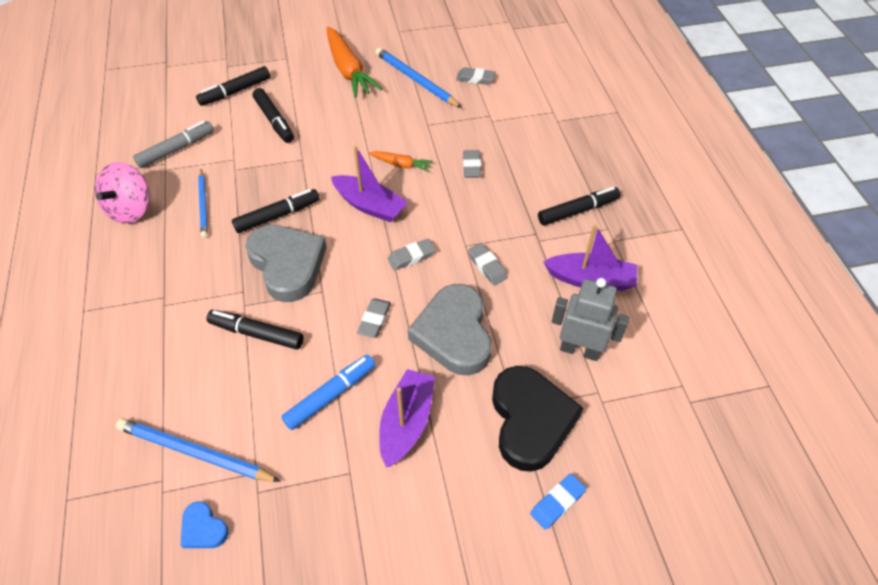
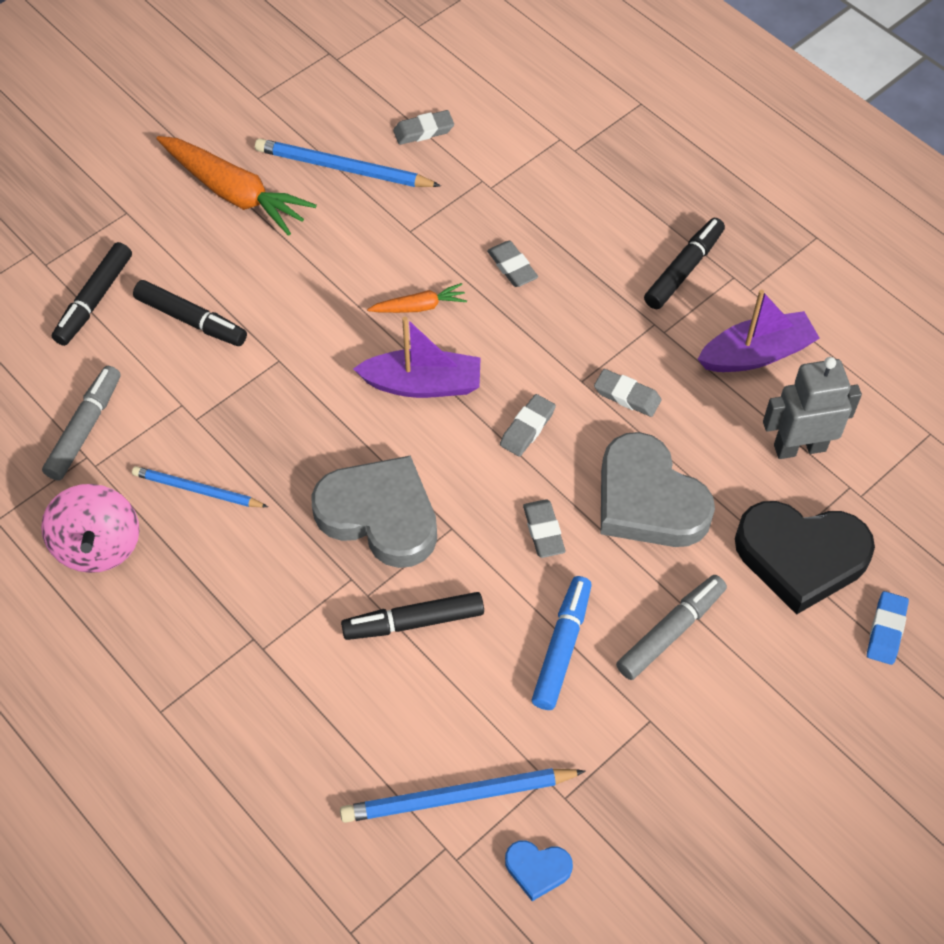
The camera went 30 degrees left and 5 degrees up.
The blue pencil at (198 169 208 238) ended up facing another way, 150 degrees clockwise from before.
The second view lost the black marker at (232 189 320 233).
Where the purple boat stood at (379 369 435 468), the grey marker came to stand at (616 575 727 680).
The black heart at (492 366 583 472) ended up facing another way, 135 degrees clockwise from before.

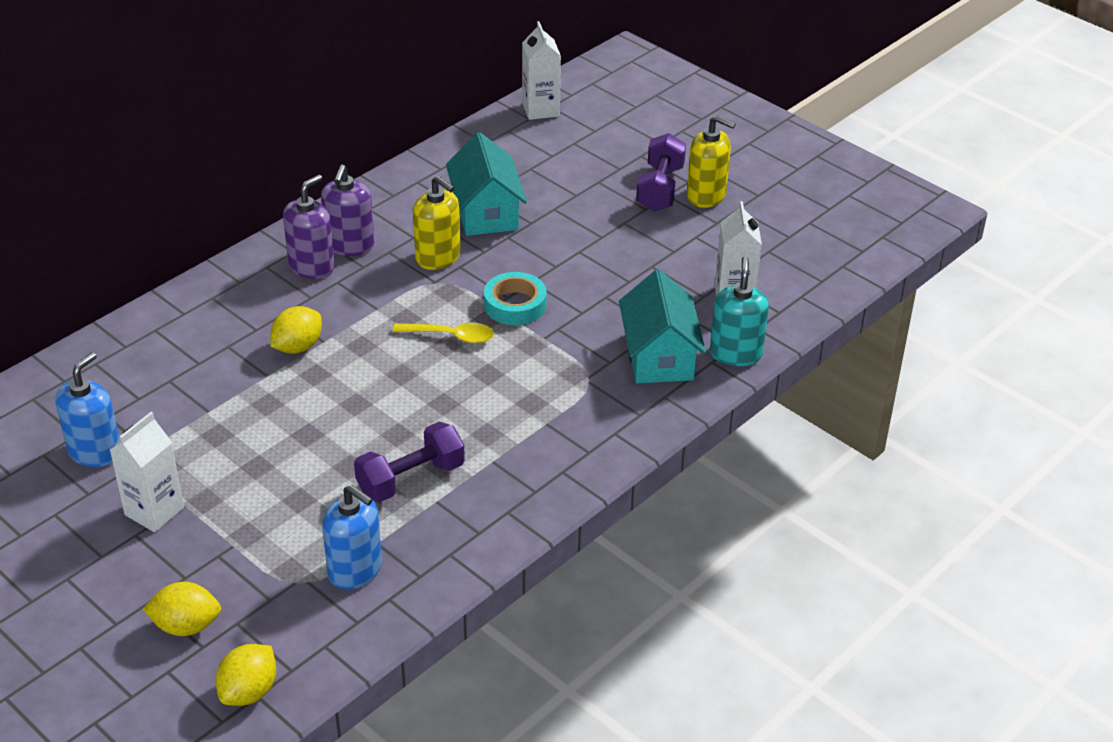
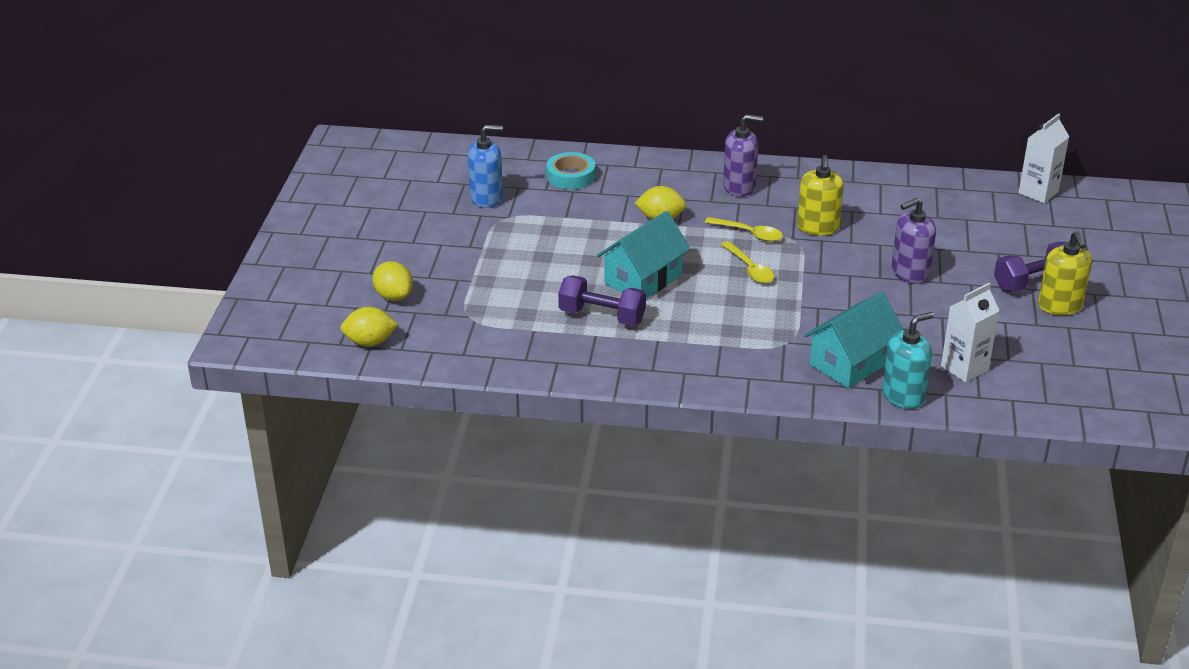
The camera went 55 degrees right and 5 degrees down.
The second view lost the white carton at (110 412 184 532).
The purple soap dispenser ended up elsewhere, having gone from (321 165 375 256) to (892 198 936 283).
The second view lost the blue soap dispenser at (322 485 382 589).
The turquoise house ended up elsewhere, having gone from (446 132 527 236) to (597 211 690 299).
The turquoise tape ended up elsewhere, having gone from (484 272 547 325) to (546 152 596 189).
The second view gained the yellow spoon at (705 217 783 242).

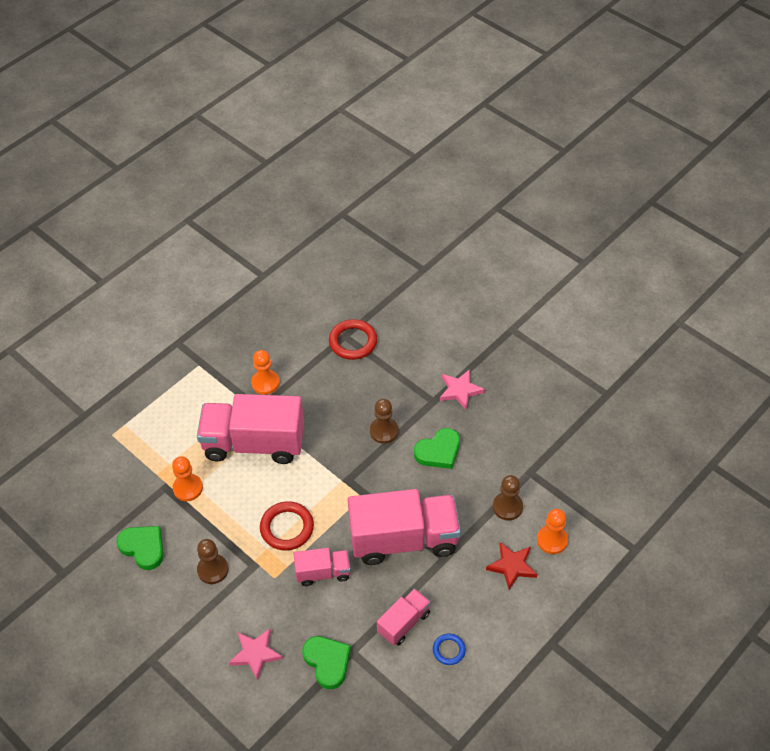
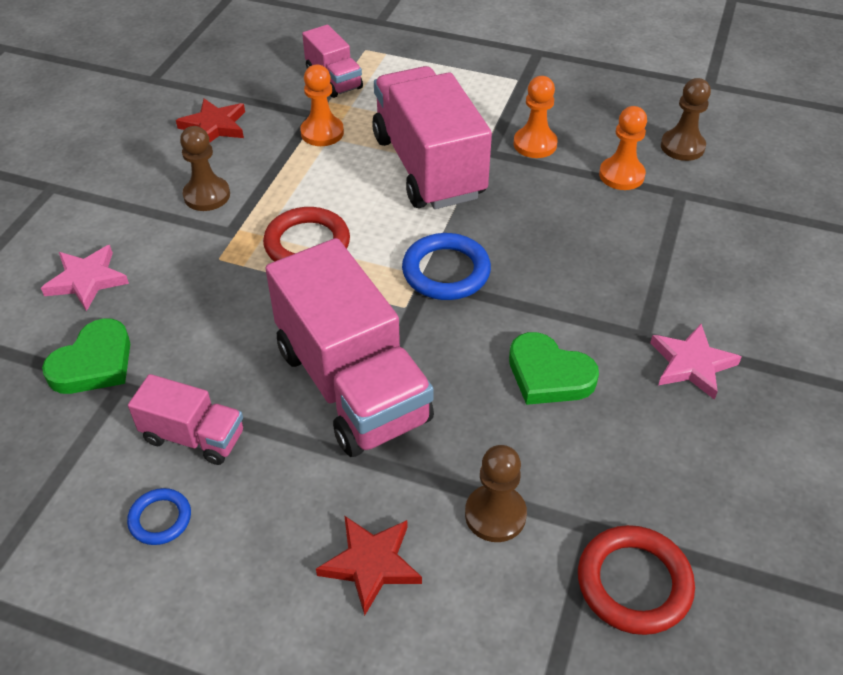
The camera went 65 degrees right and 5 degrees down.
Where the green heart stood at (116 526 163 570), the red star came to stand at (176 98 245 143).
The pink truck ended up elsewhere, having gone from (293 548 351 586) to (302 25 363 98).
The red ring ended up elsewhere, having gone from (329 319 377 360) to (578 525 695 635).
The brown pawn ended up elsewhere, having gone from (370 399 399 444) to (661 78 711 161).
The orange pawn ended up elsewhere, having gone from (537 509 568 554) to (599 106 647 190).
The second view gained the blue ring at (402 233 491 300).

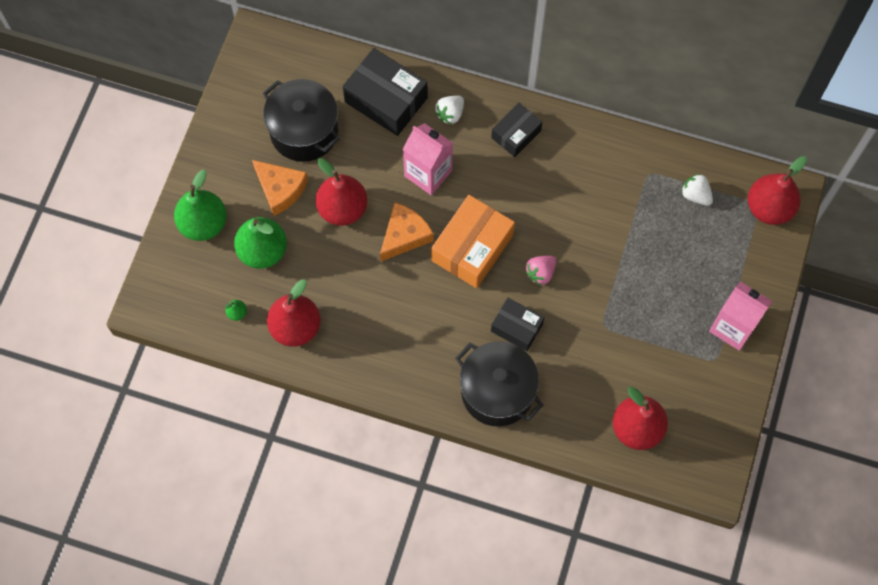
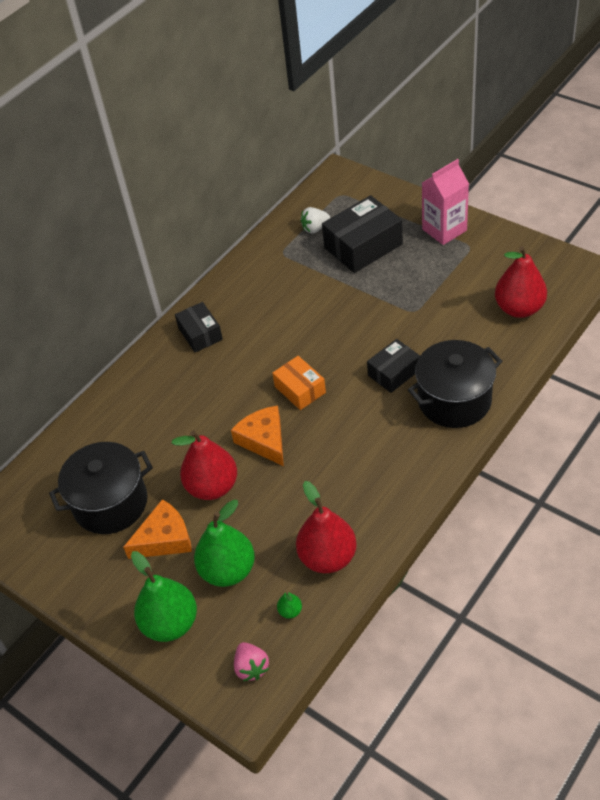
The camera went 65 degrees left and 20 degrees down.
The black box ended up elsewhere, having gone from (343 48 428 136) to (322 195 403 273).
The second view lost the pink carton at (403 123 453 195).
The size of the orange box at (431 195 515 288) changed by a factor of 0.60.
The second view lost the white strawberry at (435 96 464 124).
The pink strawberry ended up elsewhere, having gone from (525 255 557 285) to (234 642 269 681).
The second view lost the red pear at (748 156 807 225).

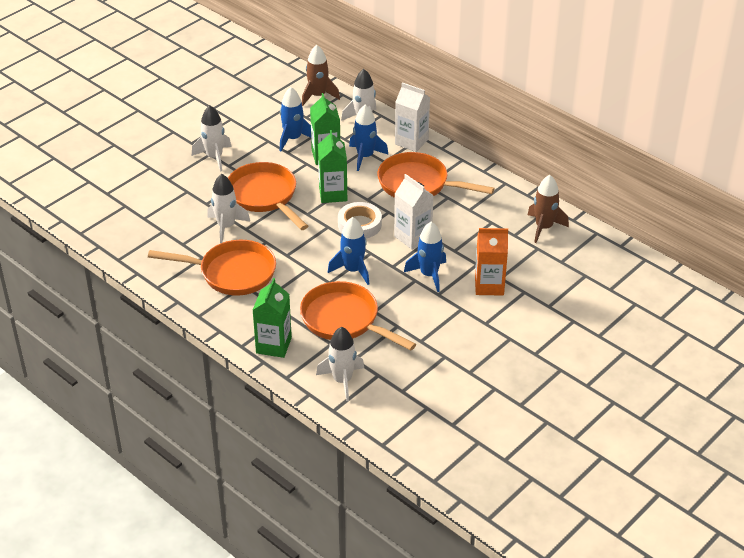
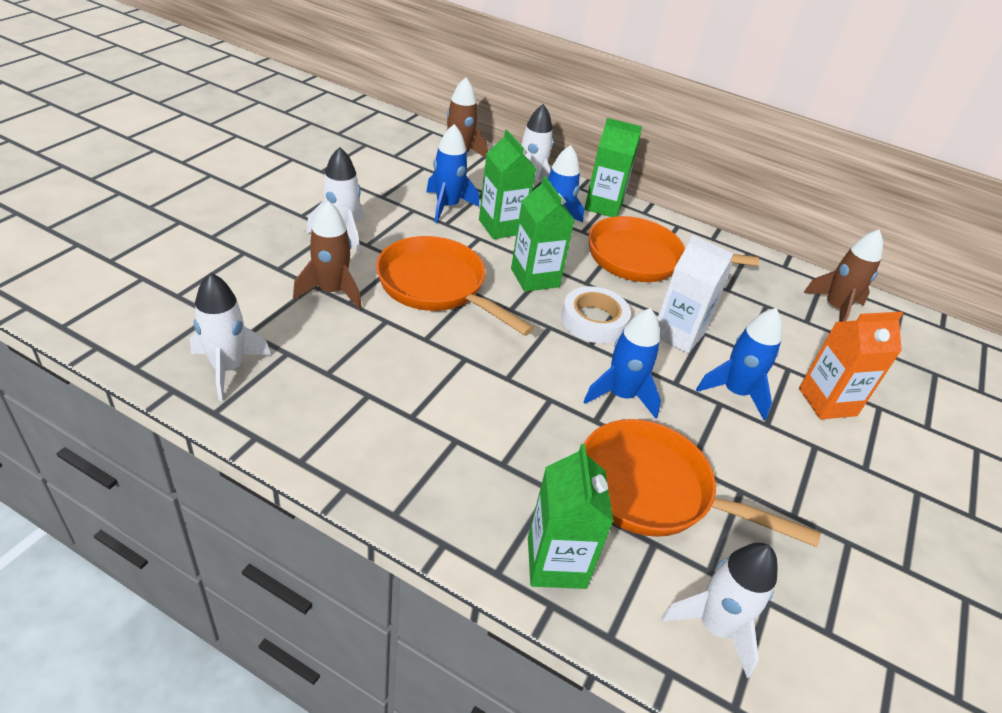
The camera went 20 degrees left and 0 degrees up.
The second view lost the orange pan at (148 240 276 296).
The white rocket ended up elsewhere, having gone from (207 174 250 243) to (190 272 271 401).
What was the white carton at (395 82 430 152) turned into the green carton at (584 118 642 217).
The second view gained the brown rocket at (293 201 362 310).

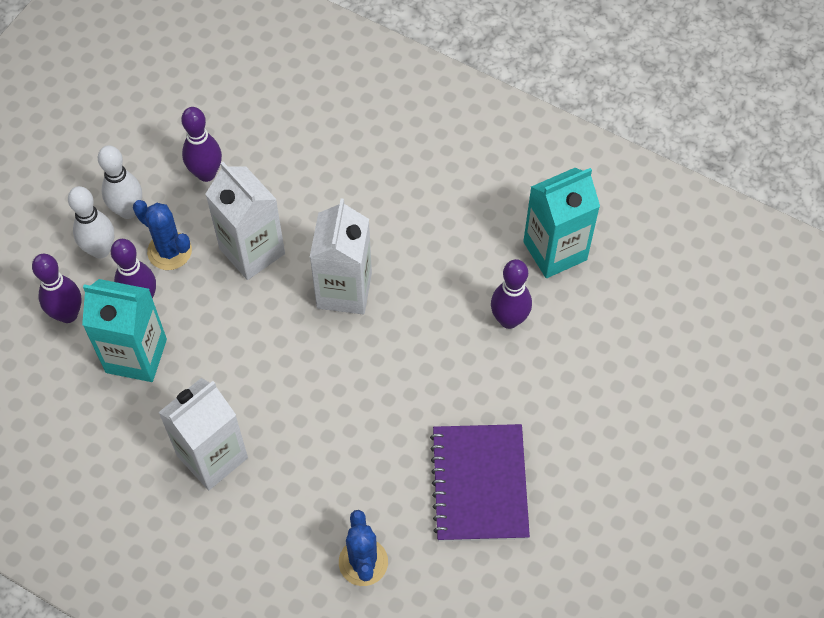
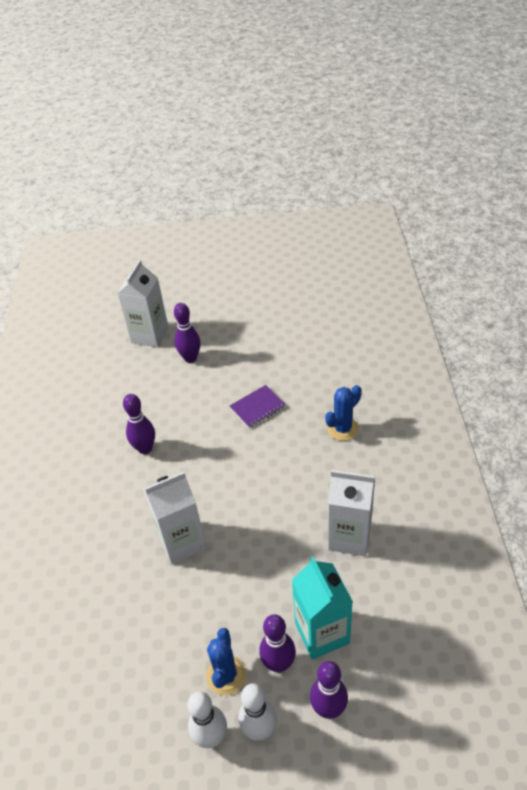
The camera went 120 degrees left and 15 degrees down.
The purple bowling pin ended up elsewhere, having gone from (181 107 222 182) to (174 303 201 363).
The white carton ended up elsewhere, having gone from (205 162 285 280) to (117 260 169 347).
The size of the purple notebook at (430 424 530 541) changed by a factor of 0.60.
The second view lost the turquoise carton at (523 168 600 278).

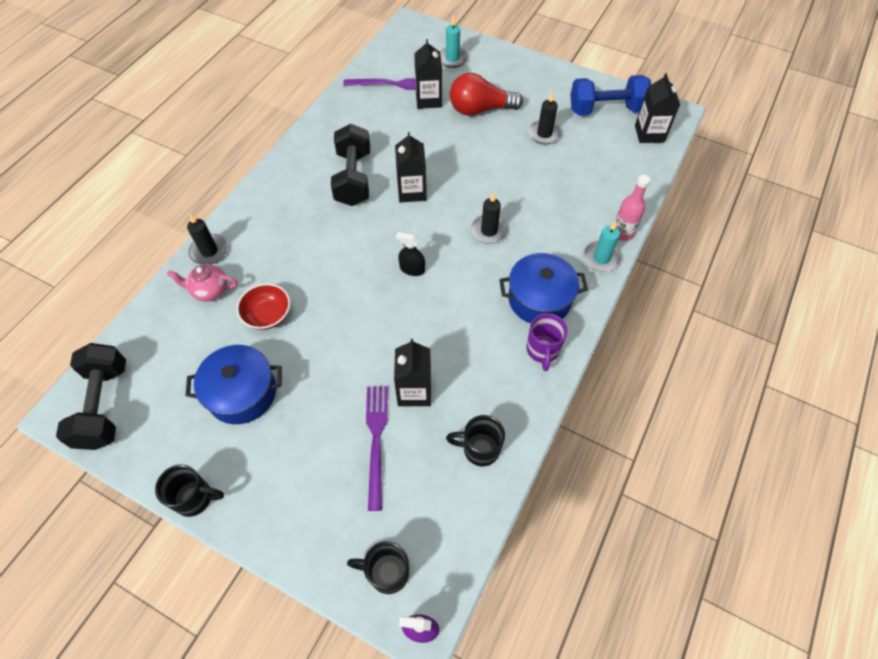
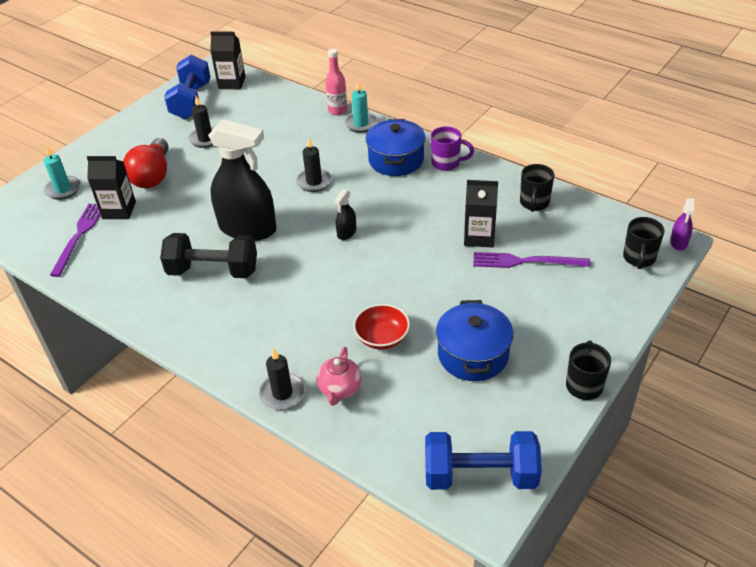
The camera went 80 degrees left and 15 degrees down.
What was the black dumbbell at (56 343 126 450) turned into the blue dumbbell at (425 431 542 490).
Where the black carton stood at (395 132 427 202), the black spray bottle came to stand at (208 119 277 241).

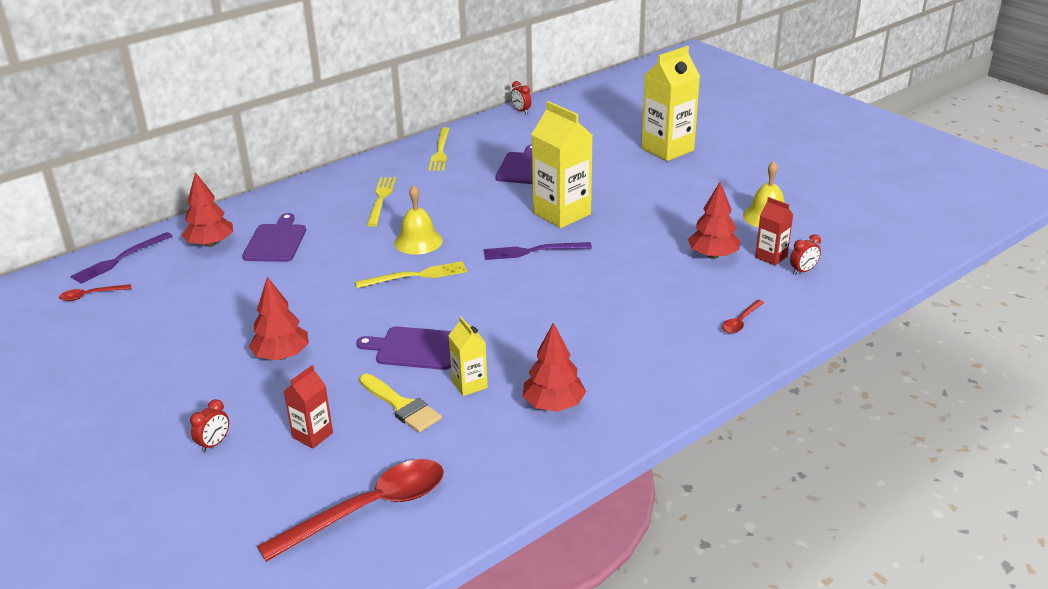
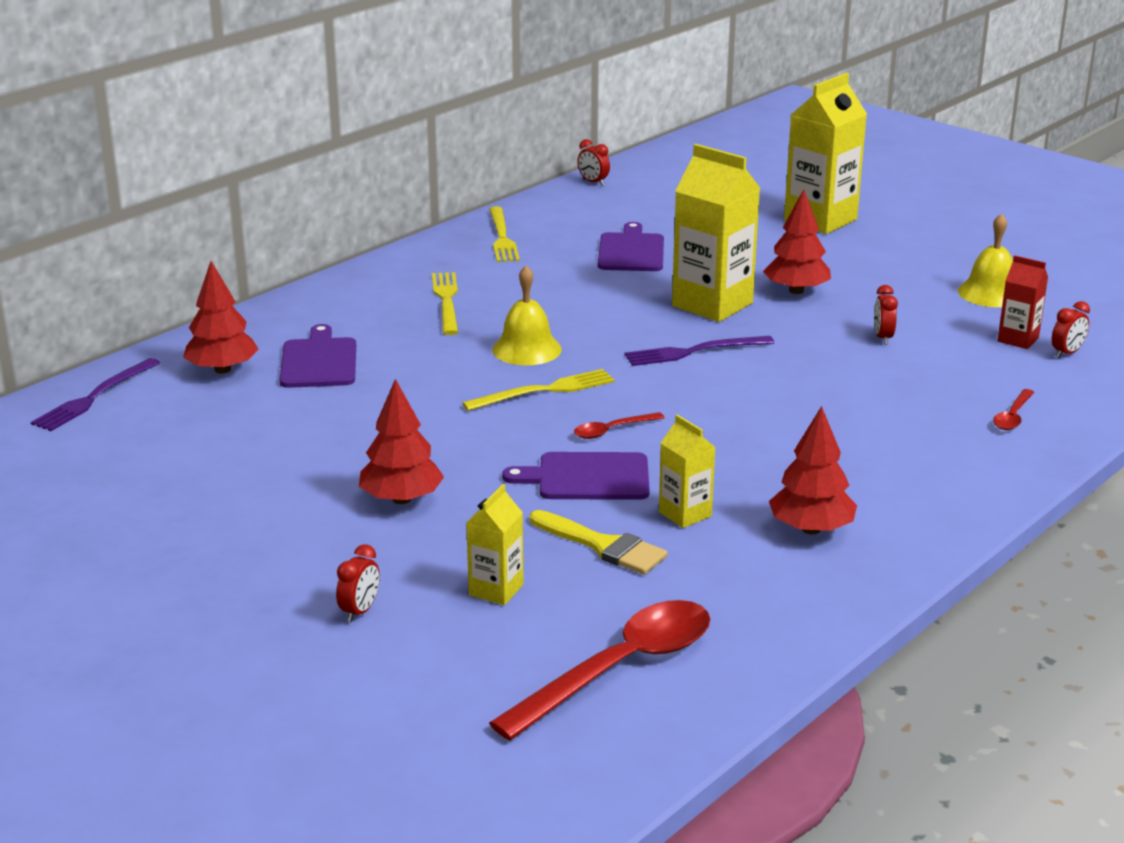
The camera went 10 degrees left and 5 degrees down.
The red spoon ended up elsewhere, having gone from (59 284 131 301) to (574 412 665 439).
What was the red carton at (284 365 333 449) turned into the yellow carton at (466 484 524 605).
The red tree ended up elsewhere, having gone from (688 182 741 259) to (763 189 831 294).
The second view gained the red clock at (874 285 898 345).

